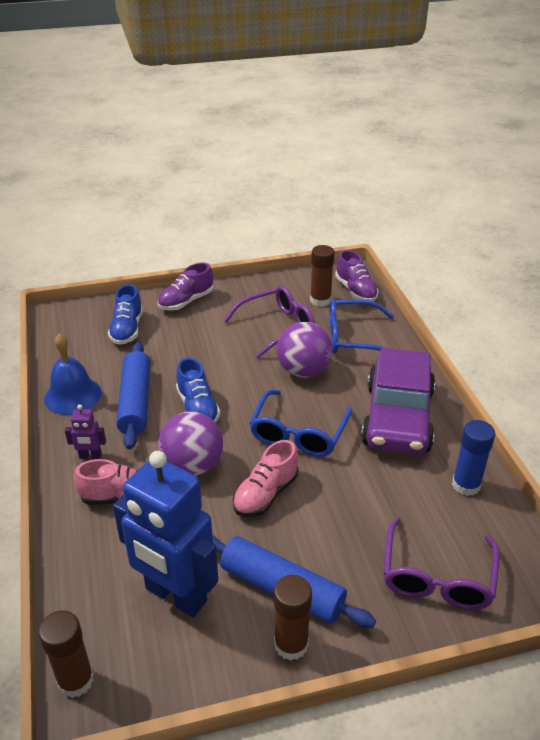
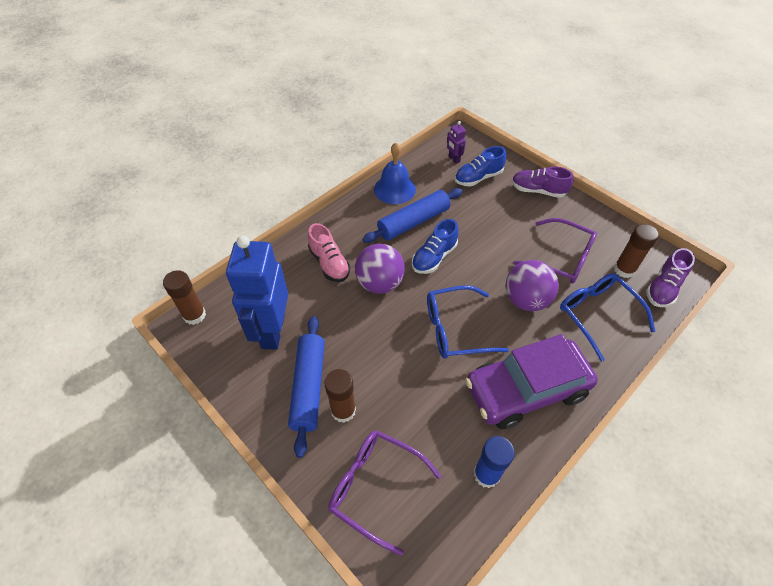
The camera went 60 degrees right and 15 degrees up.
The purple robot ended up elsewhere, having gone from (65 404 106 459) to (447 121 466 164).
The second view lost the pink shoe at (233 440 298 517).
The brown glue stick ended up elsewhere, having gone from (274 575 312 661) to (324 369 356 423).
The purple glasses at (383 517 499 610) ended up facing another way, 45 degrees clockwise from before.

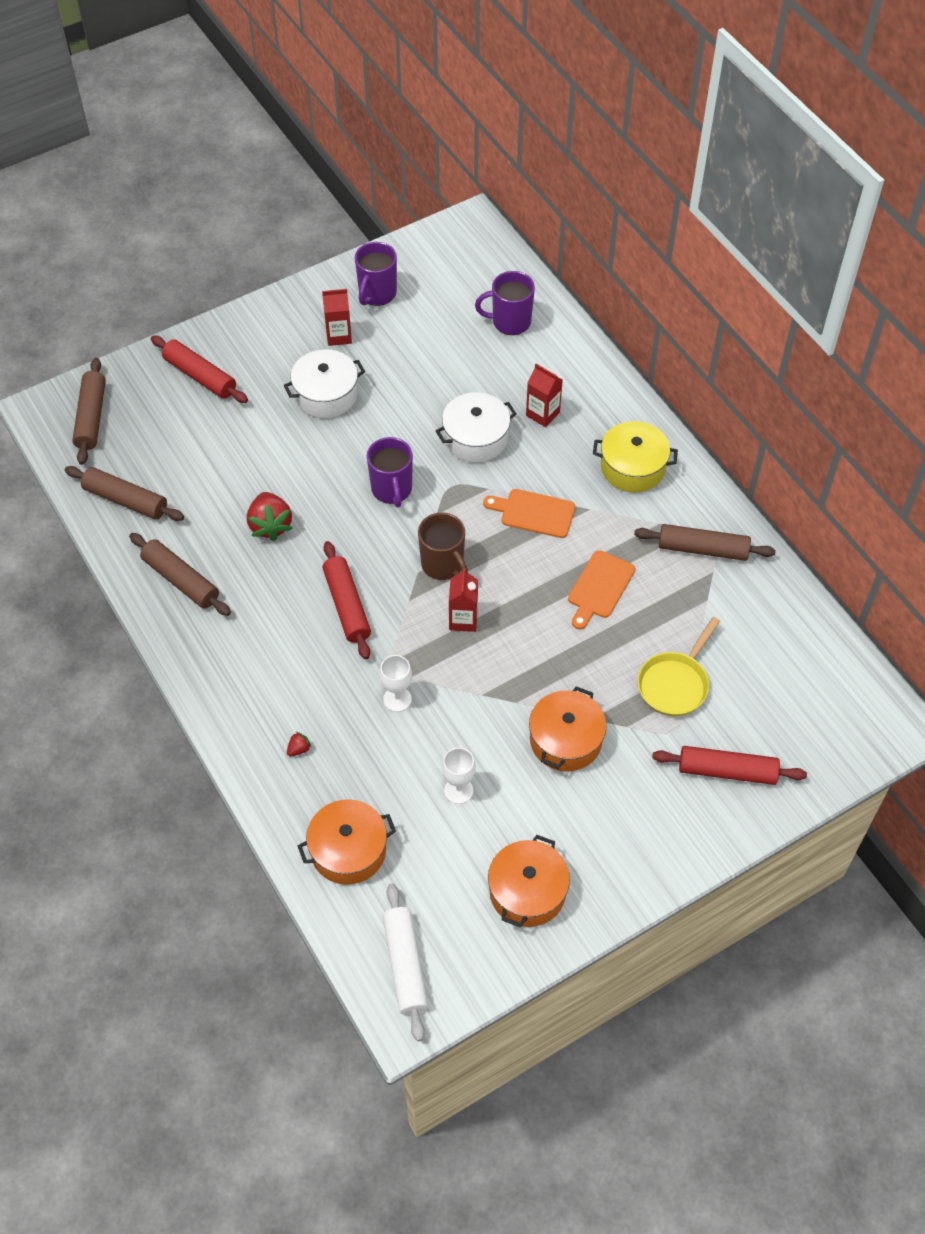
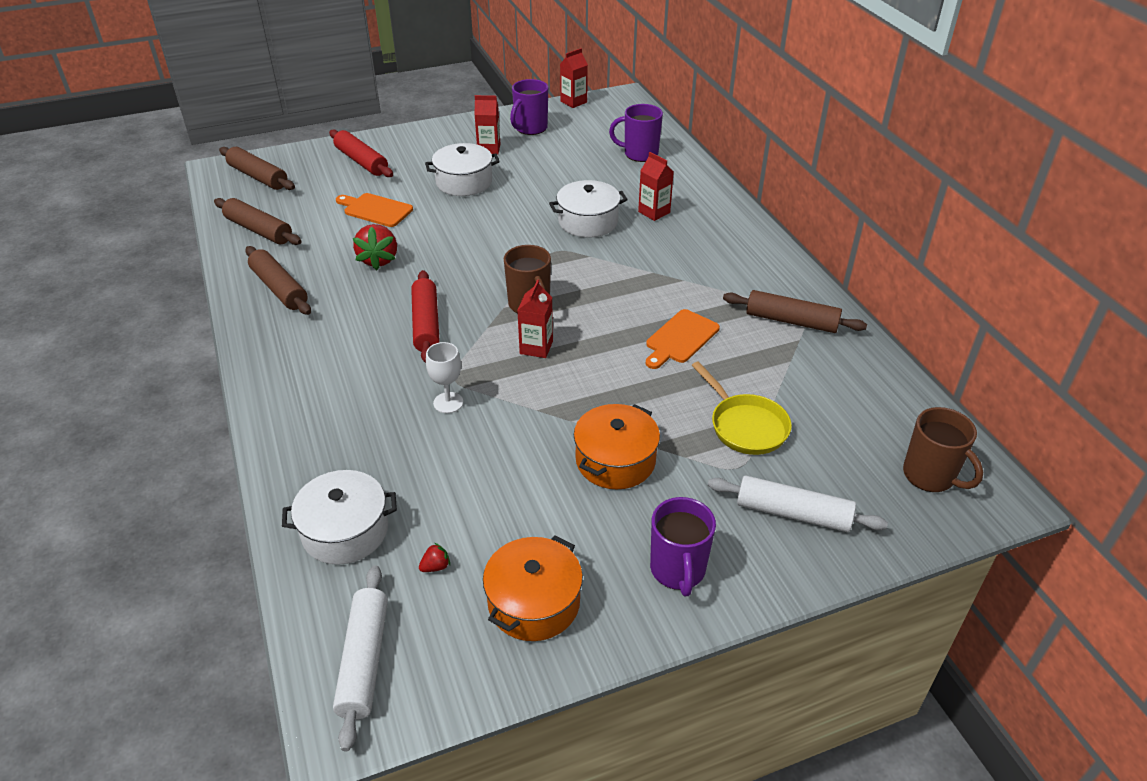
The camera went 10 degrees right and 15 degrees down.
The brown rolling pin at (72 358 106 465) ended up facing another way, 60 degrees counterclockwise from before.
The red strawberry ended up elsewhere, having gone from (287 732 312 756) to (419 543 450 572).
What was the orange pot at (298 799 396 885) turned into the white pot at (282 470 397 565).
The purple mug ended up elsewhere, having gone from (367 437 413 507) to (650 497 716 596).
The second view lost the white goblet at (442 747 476 804).
The orange cutting board ended up elsewhere, having gone from (483 489 575 538) to (336 193 413 227).
The second view lost the yellow pot at (593 421 678 492).
The yellow pan at (637 617 720 716) ended up facing another way, 75 degrees counterclockwise from before.
What was the red rolling pin at (652 746 807 785) turned into the white rolling pin at (708 475 888 532).
The second view gained the red carton at (560 48 588 108).
The second view gained the brown mug at (903 407 983 492).

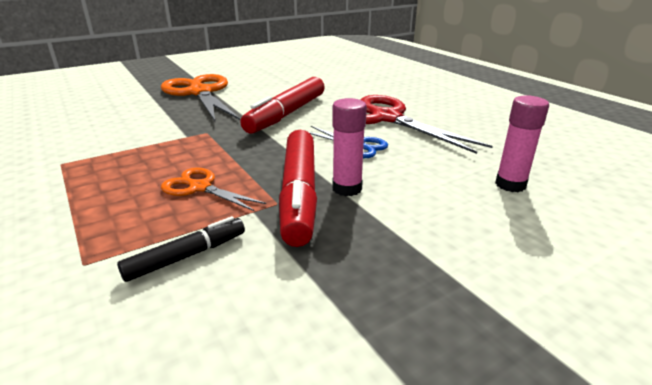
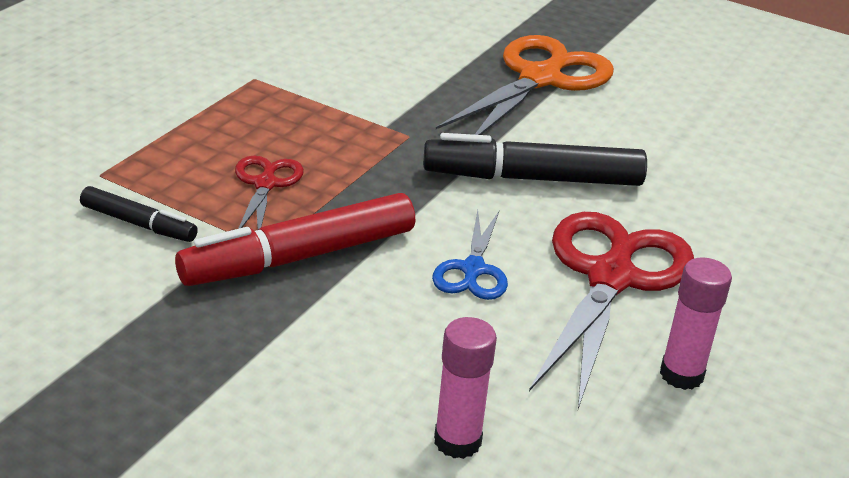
The camera went 60 degrees right and 5 degrees up.
What was the orange scissors at (161 167 266 211) turned into the red scissors at (235 155 304 230).
What was the red marker at (240 77 325 134) turned into the black marker at (423 133 647 186).
The pink glue stick ended up elsewhere, having gone from (332 98 367 196) to (660 257 732 390).

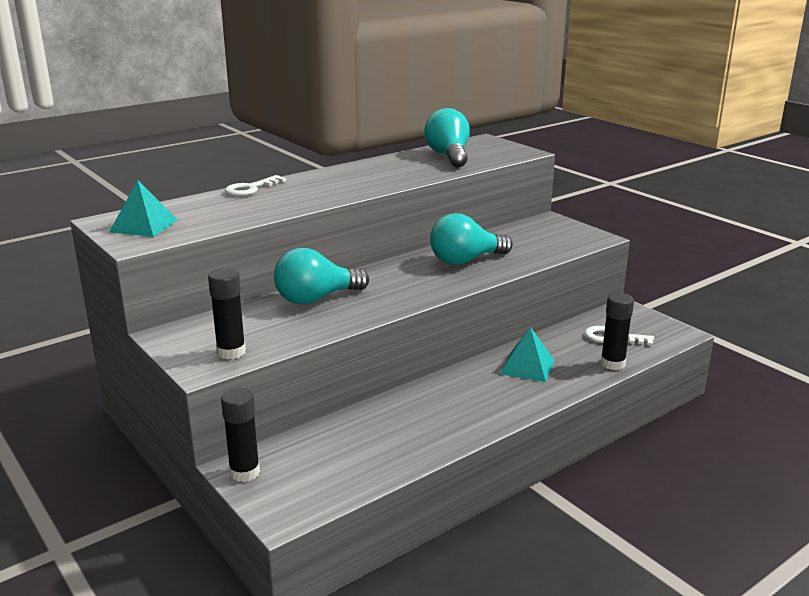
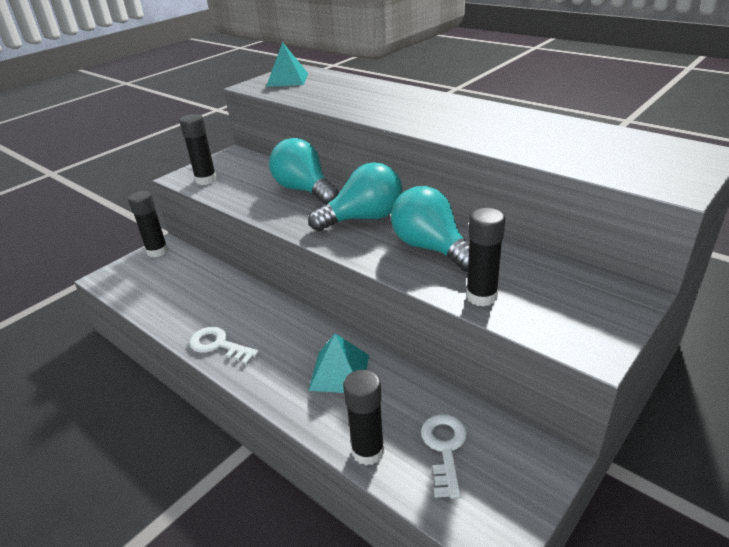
The camera went 80 degrees right and 10 degrees up.
The white key ended up elsewhere, having gone from (224 175 286 196) to (189 327 259 365).
The turquoise light bulb ended up elsewhere, having gone from (424 108 470 167) to (308 162 403 231).
The second view gained the black glue stick at (466 208 505 307).

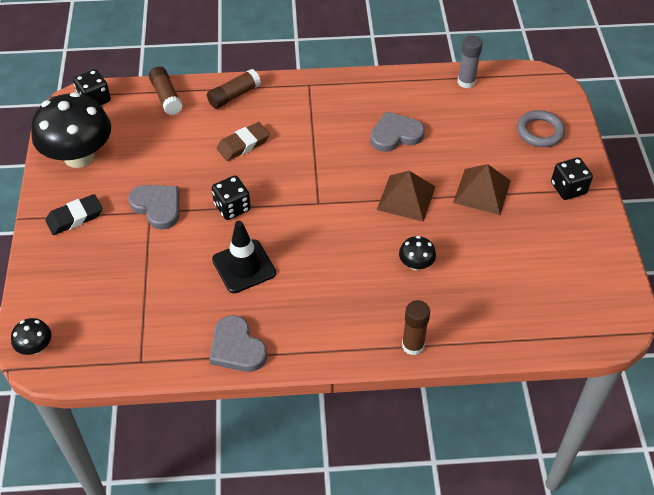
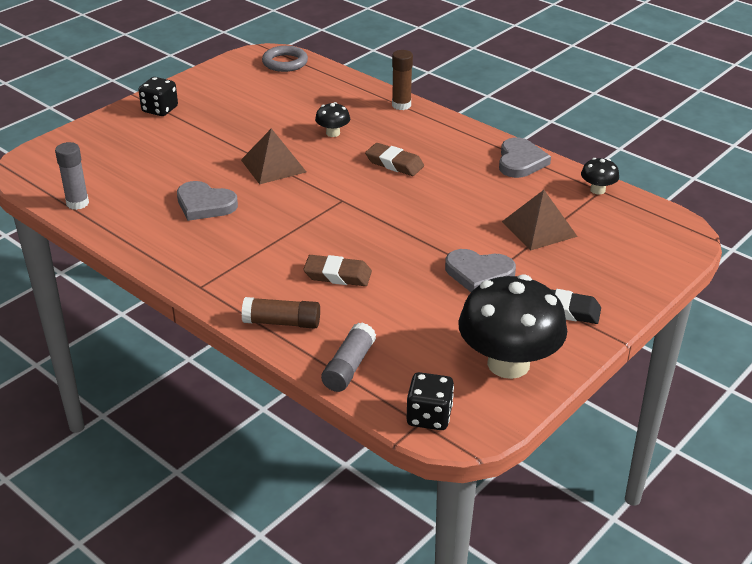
The camera went 135 degrees left and 15 degrees down.
The black mushroom ended up elsewhere, having gone from (11 318 51 355) to (581 158 619 195).
The grey heart at (128 185 179 230) ended up facing another way, 75 degrees counterclockwise from before.
What was the brown glue stick at (149 66 182 115) turned into the grey glue stick at (321 322 376 392).
The second view lost the black dice at (212 176 251 220).
The second view lost the black traffic cone at (212 221 276 293).
The brown pyramid ended up elsewhere, having gone from (453 164 511 215) to (502 190 578 250).
The grey ring ended up elsewhere, having gone from (517 110 565 147) to (262 46 308 72).
The second view gained the brown eraser at (365 143 424 176).

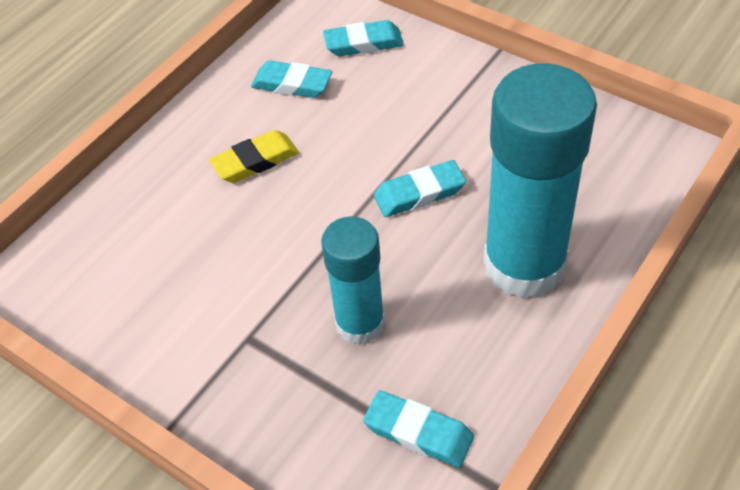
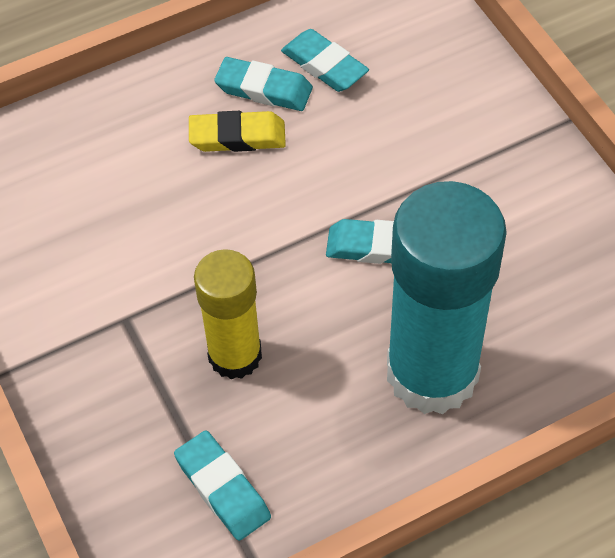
The camera went 25 degrees right and 5 degrees up.
What was the turquoise glue stick at (321 216 385 345) turned into the yellow glue stick at (194 249 262 379).
The turquoise eraser ended up elsewhere, having gone from (323 20 404 56) to (214 57 313 111).

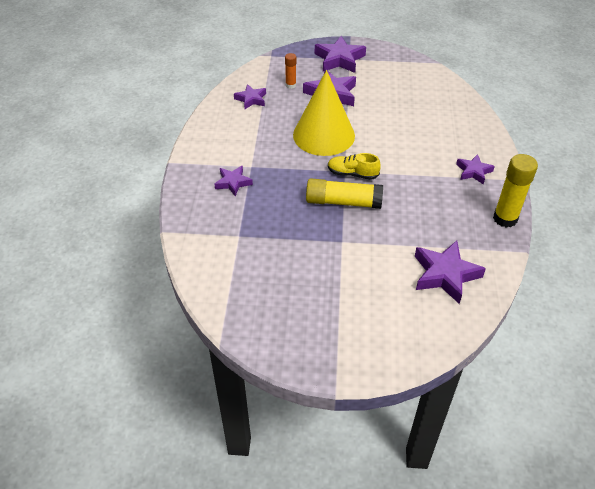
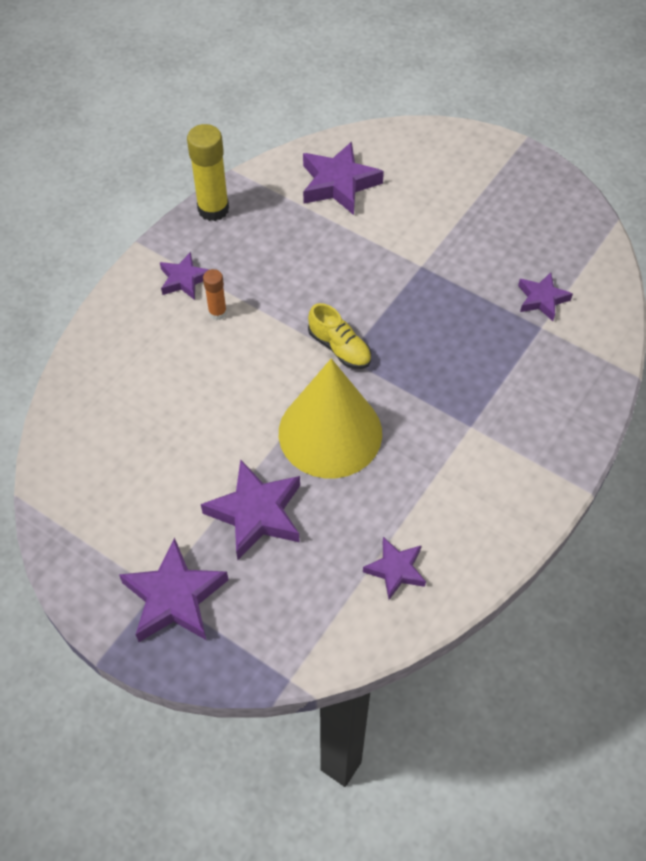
The camera went 150 degrees left and 10 degrees up.
The purple star ended up elsewhere, having gone from (214 165 253 197) to (518 272 573 321).
The orange glue stick ended up elsewhere, having gone from (285 53 296 89) to (203 269 227 320).
The second view lost the yellow glue stick at (306 178 383 209).

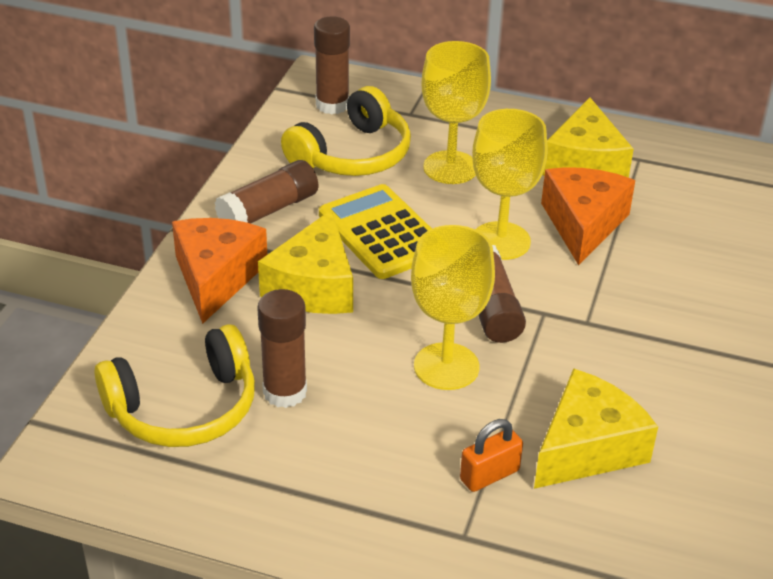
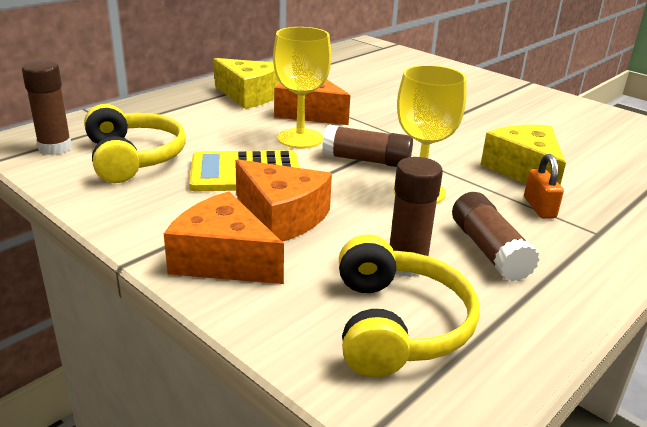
The camera went 65 degrees left and 10 degrees down.
The brown glue stick ended up elsewhere, having gone from (215 160 318 224) to (452 192 540 282).
What was the yellow cheese at (258 210 353 314) turned into the orange cheese at (235 159 332 242).
The second view lost the yellow goblet at (421 41 491 184).

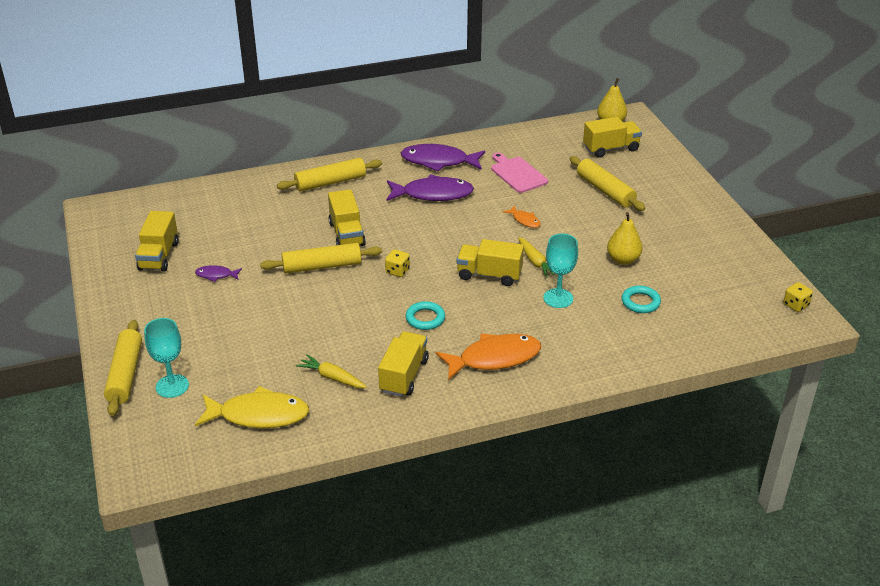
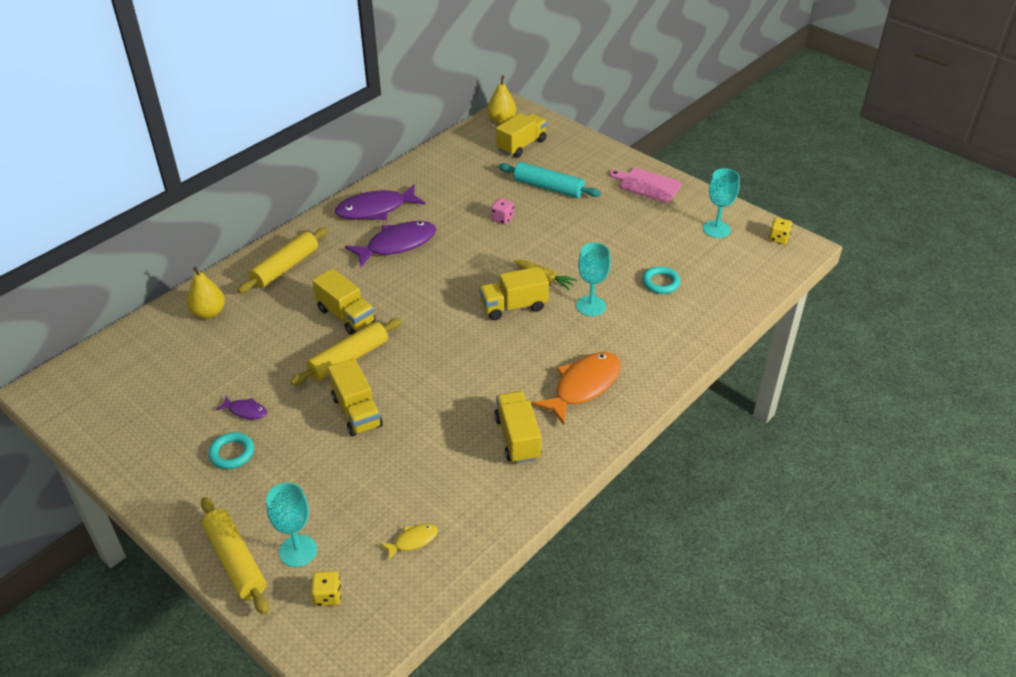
The camera went 30 degrees left and 5 degrees up.
The yellow truck ended up elsewhere, having gone from (135 211 179 272) to (328 358 383 436).
The purple fish at (195 265 242 282) ended up facing another way, 135 degrees counterclockwise from before.
The size of the yellow fish at (195 386 309 428) changed by a factor of 0.48.
The second view lost the yellow carrot at (296 354 367 388).
The yellow dice ended up elsewhere, having gone from (385 249 410 277) to (311 571 341 606).
The turquoise ring ended up elsewhere, having gone from (406 301 445 330) to (208 432 254 469).
The pink cutting board ended up elsewhere, having gone from (491 152 548 193) to (609 168 682 203).
The second view lost the orange fish at (503 205 541 228).
What was the yellow rolling pin at (570 156 645 211) turned into the turquoise rolling pin at (499 162 601 198).
The yellow pear ended up elsewhere, having gone from (607 212 643 265) to (187 267 225 319).
The second view gained the pink dice at (491 198 514 225).
The second view gained the turquoise goblet at (703 168 740 238).

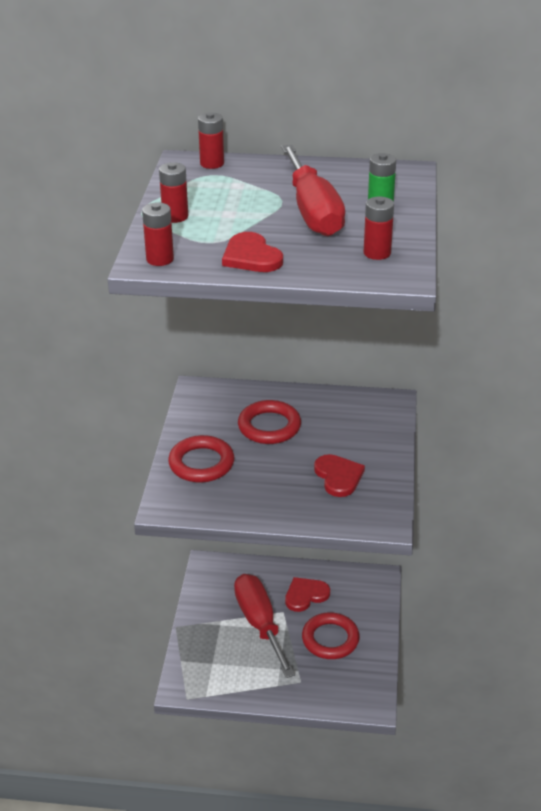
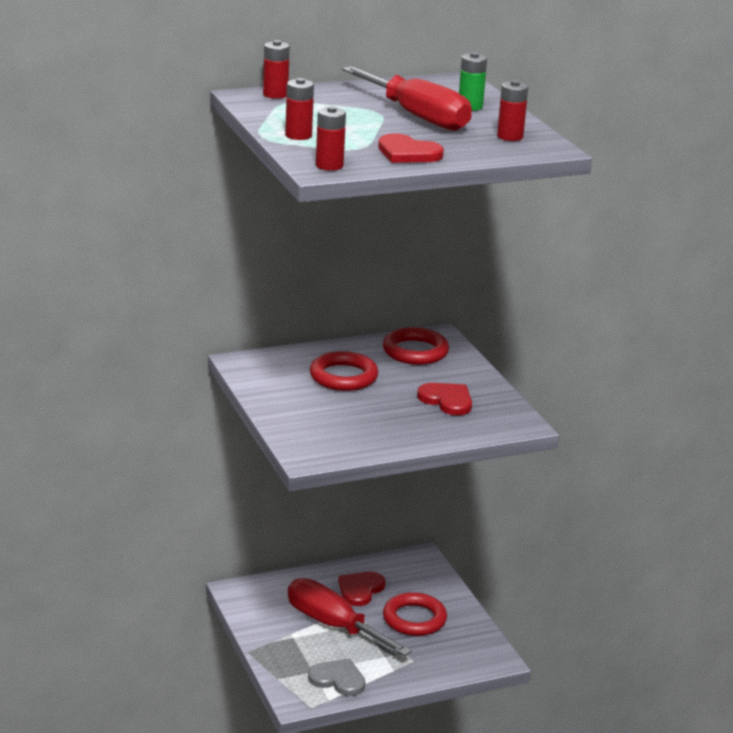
The camera went 30 degrees left and 10 degrees down.
The red ring ended up elsewhere, having gone from (168 435 234 483) to (383 327 449 365).
The second view gained the grey heart at (308 658 366 696).

